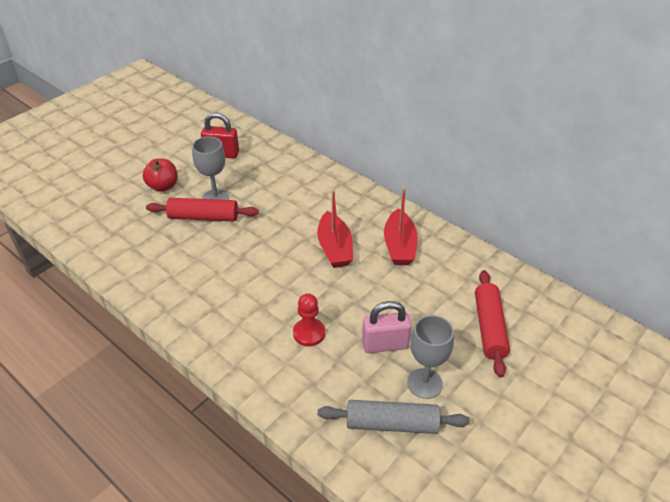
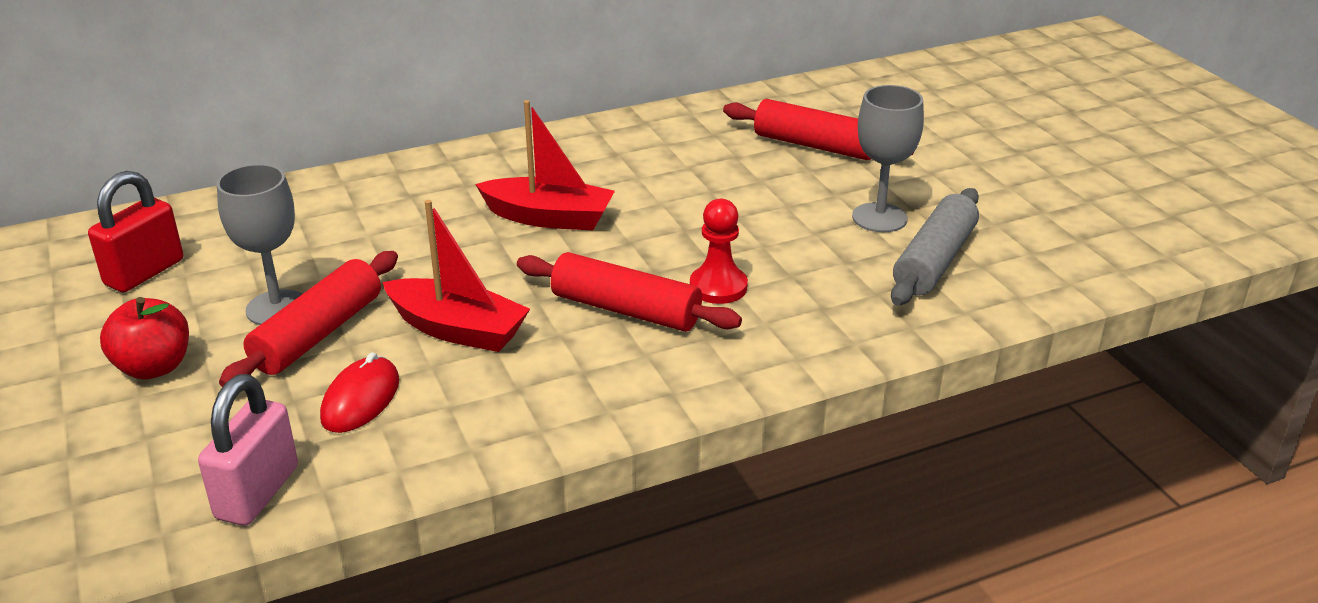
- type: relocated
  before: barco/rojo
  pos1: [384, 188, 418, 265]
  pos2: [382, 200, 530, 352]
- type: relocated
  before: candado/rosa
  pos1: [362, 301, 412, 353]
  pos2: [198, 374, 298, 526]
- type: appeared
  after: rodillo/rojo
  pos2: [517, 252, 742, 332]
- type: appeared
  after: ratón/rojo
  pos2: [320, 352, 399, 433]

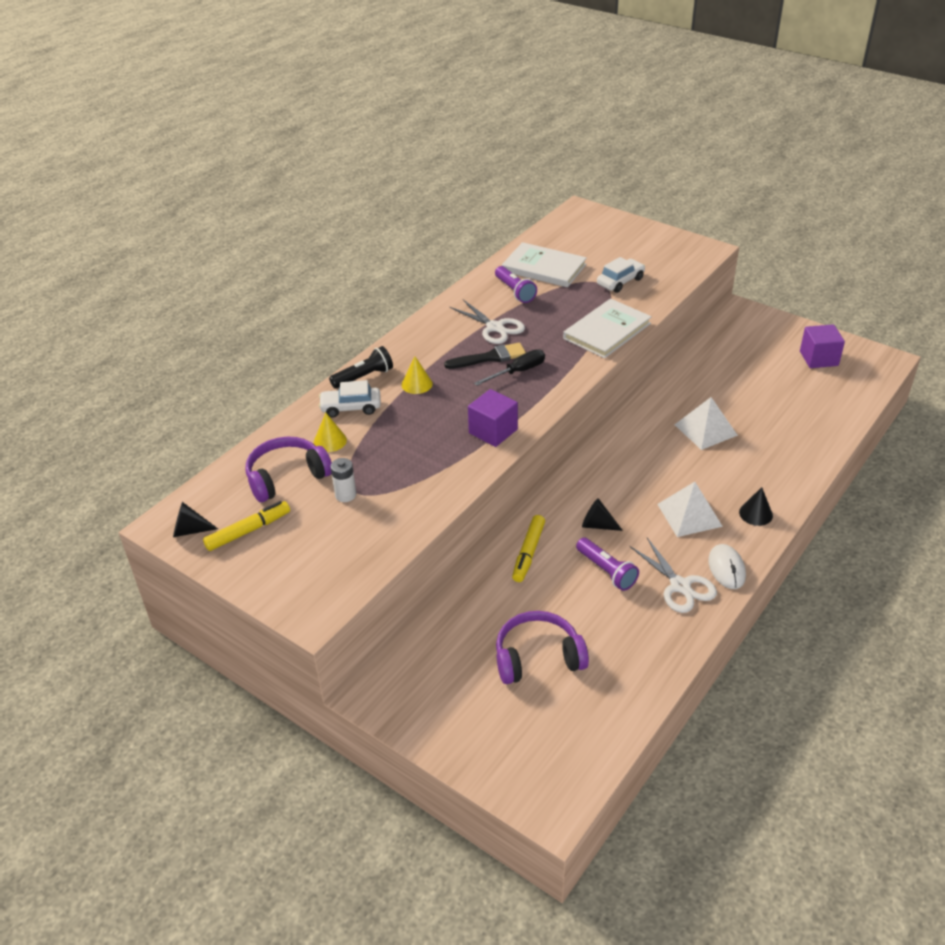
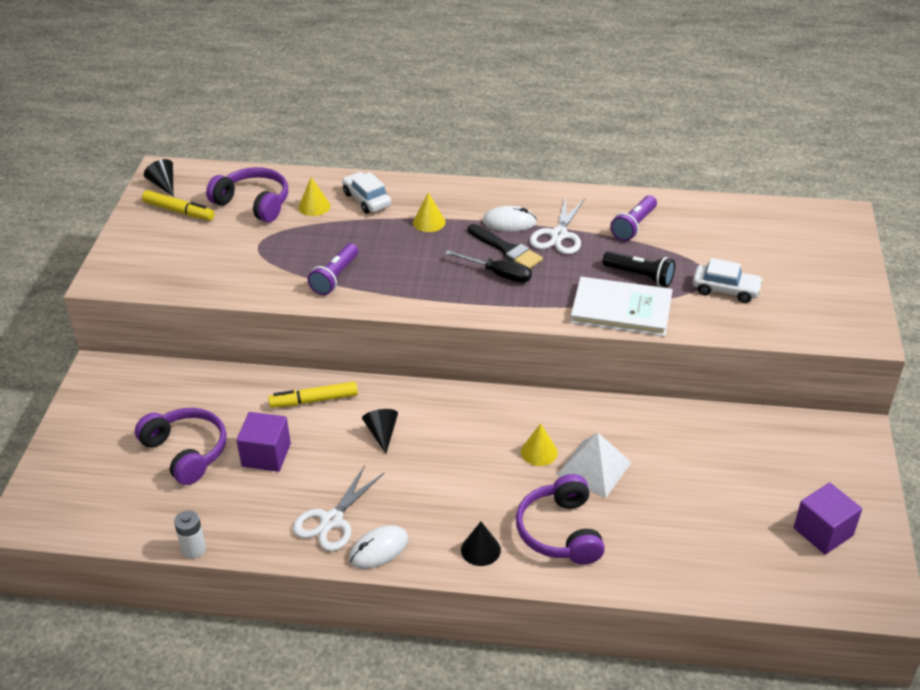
- type: missing
  before: libro/blanco
  pos1: [502, 242, 587, 287]
- type: relocated
  before: lámpara de mano/negro
  pos1: [329, 346, 393, 389]
  pos2: [603, 251, 675, 287]
- type: relocated
  before: cubo/morado
  pos1: [468, 389, 518, 447]
  pos2: [236, 412, 291, 472]
- type: relocated
  before: pila/blanco
  pos1: [330, 458, 356, 502]
  pos2: [174, 510, 206, 559]
- type: missing
  before: pirámide/blanco
  pos1: [657, 482, 723, 537]
- type: relocated
  before: lámpara de mano/morado
  pos1: [576, 538, 639, 591]
  pos2: [308, 243, 359, 295]
- type: appeared
  after: ratón/blanco
  pos2: [482, 206, 537, 232]
- type: appeared
  after: cono/amarillo
  pos2: [521, 423, 558, 466]
- type: appeared
  after: auriculares/morado
  pos2: [516, 474, 605, 565]

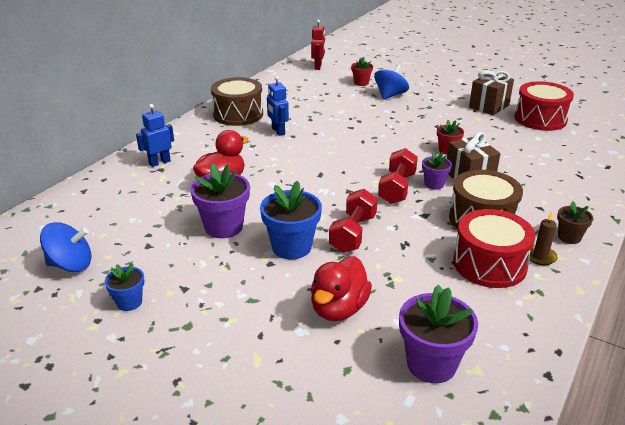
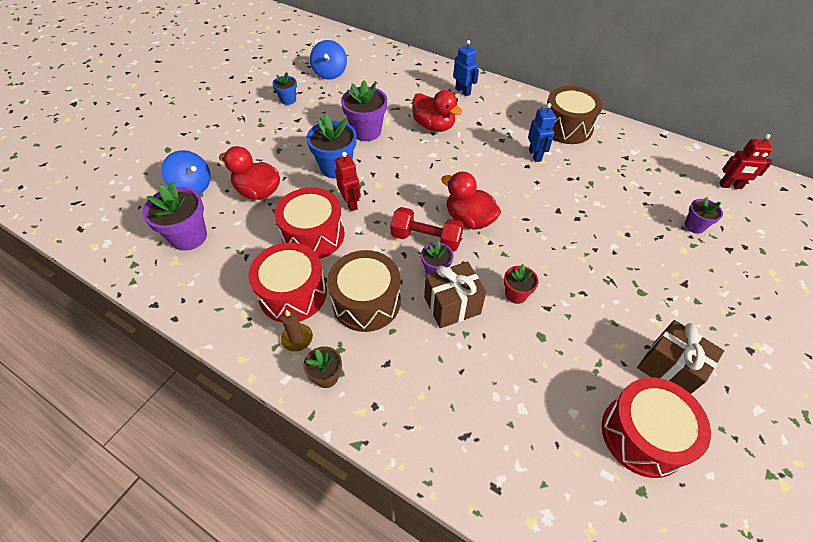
- type: colour
  before: maceta/rojo
  after: maceta/morado
  pos1: [351, 57, 373, 86]
  pos2: [685, 196, 723, 234]
- type: relocated
  before: peonza/azul
  pos1: [374, 64, 409, 100]
  pos2: [162, 150, 211, 194]
- type: spun
  before: robot/azul
  pos1: [267, 76, 289, 136]
  pos2: [528, 103, 556, 162]
  turn: 105
- type: exchanged
  before: mancuerna/rojo
  after: robot/rojo
  pos1: [329, 189, 378, 253]
  pos2: [335, 152, 361, 211]
- type: appeared
  after: pato/rojo
  pos2: [441, 172, 501, 230]
- type: appeared
  after: tambor/rojo
  pos2: [275, 187, 344, 259]

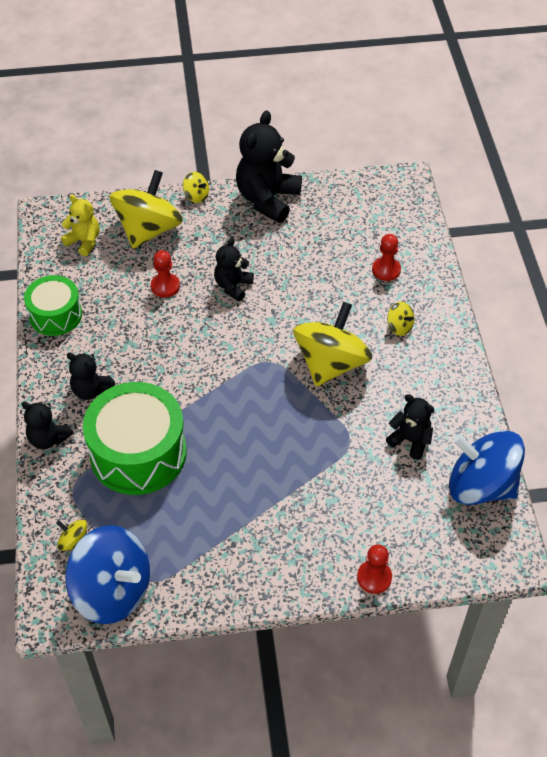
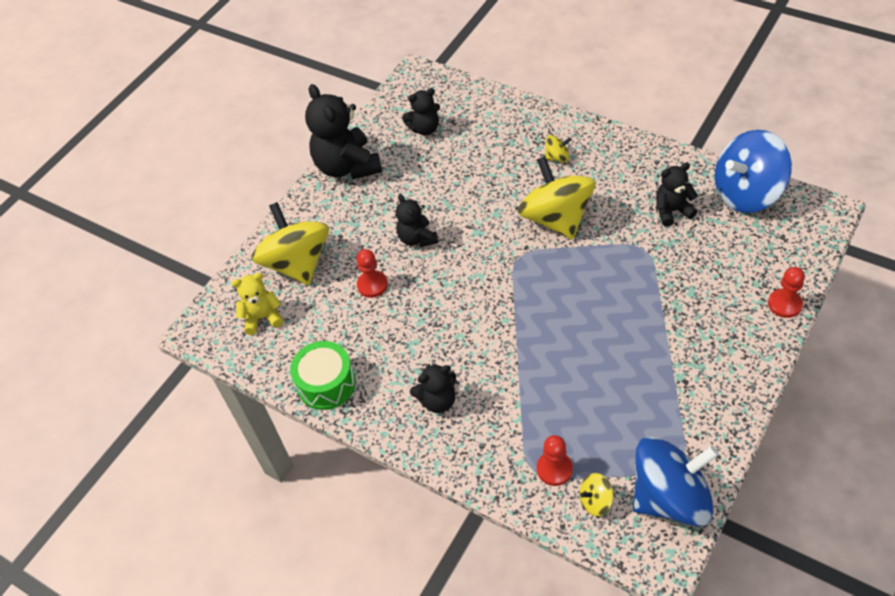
- type: missing
  before: peonza/amarillo
  pos1: [183, 172, 209, 203]
- type: relocated
  before: peón/rojo
  pos1: [372, 234, 401, 281]
  pos2: [537, 435, 573, 486]
- type: missing
  before: tambor/verde
  pos1: [83, 382, 187, 495]
- type: relocated
  before: osito/negro
  pos1: [21, 402, 73, 449]
  pos2: [402, 88, 440, 135]

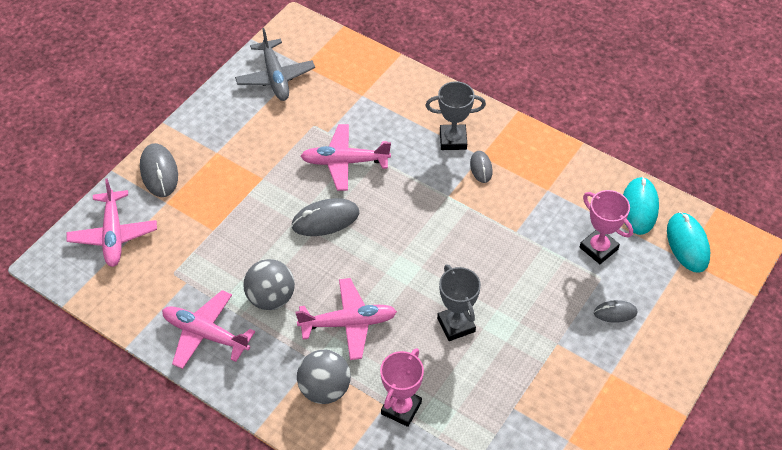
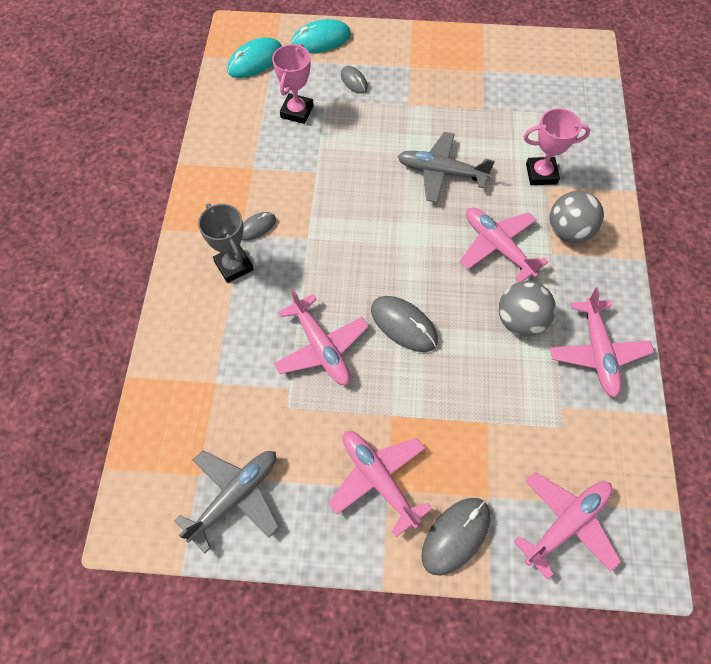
- type: relocated
  before: ratón/turquesa
  pos1: [623, 177, 659, 235]
  pos2: [291, 19, 351, 53]
- type: exchanged
  before: trofeo/gris
  after: avión/gris
  pos1: [437, 264, 481, 341]
  pos2: [398, 132, 495, 203]
- type: appeared
  after: avión/rosa
  pos2: [329, 431, 432, 537]

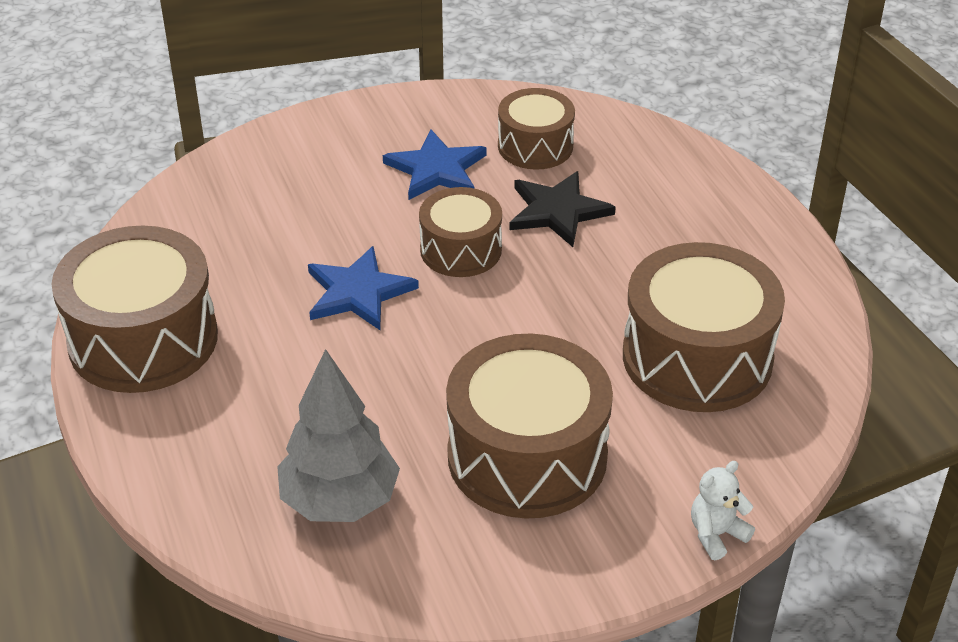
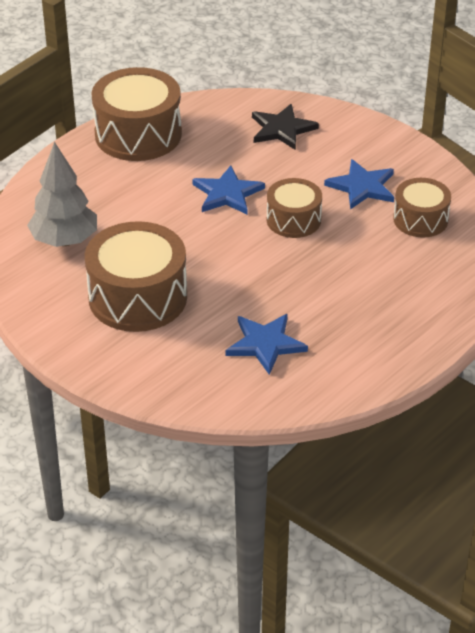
- type: relocated
  before: estrella/negro
  pos1: [510, 171, 616, 247]
  pos2: [252, 104, 319, 150]
- type: exchanged
  before: tambor/marrón
  after: estrella/azul
  pos1: [623, 242, 785, 412]
  pos2: [226, 314, 308, 375]
- type: missing
  before: osito/blanco
  pos1: [691, 461, 755, 560]

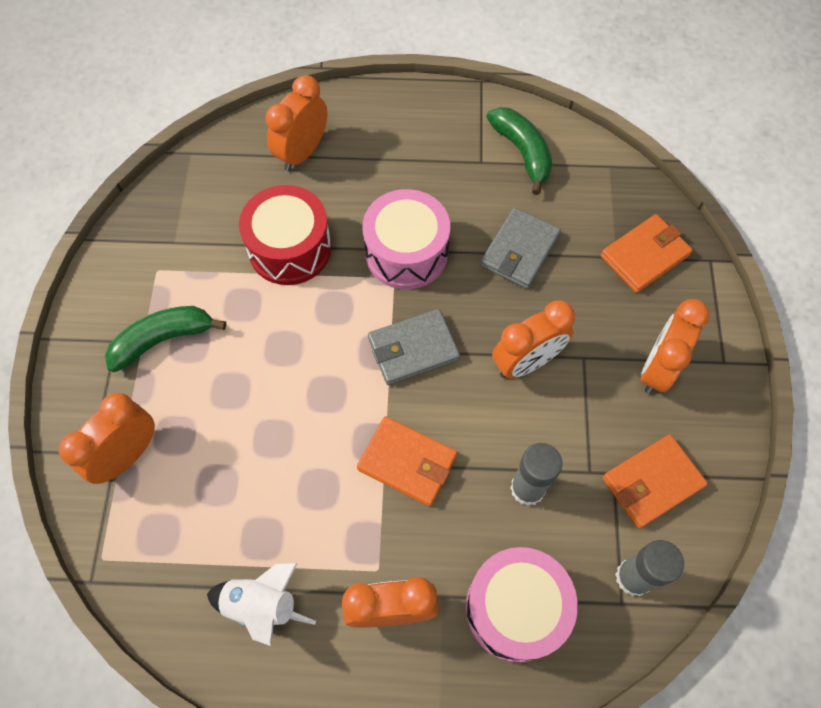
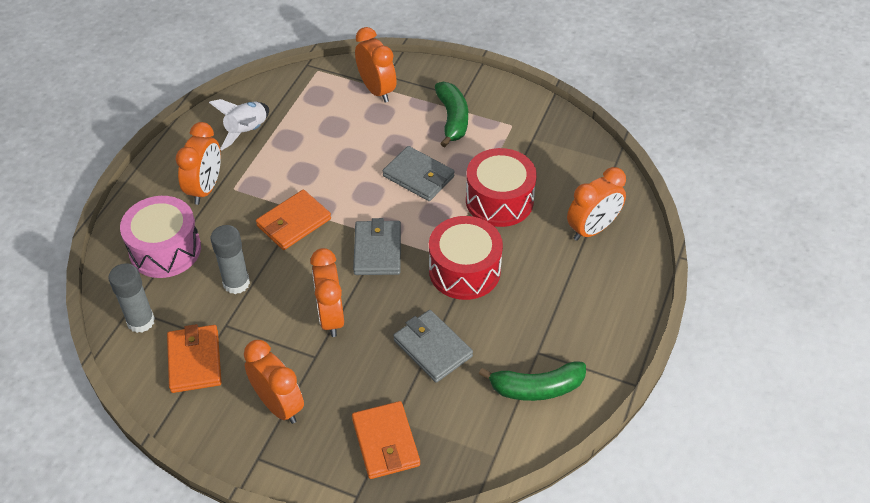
- type: spun
  before: despertador/naranja
  pos1: [266, 75, 327, 171]
  pos2: [567, 167, 626, 241]
  turn: 90
- type: colour
  before: tambor/rosa
  after: tambor/rojo
  pos1: [362, 189, 450, 289]
  pos2: [429, 216, 503, 300]
- type: appeared
  after: cartera/gris
  pos2: [383, 146, 455, 201]

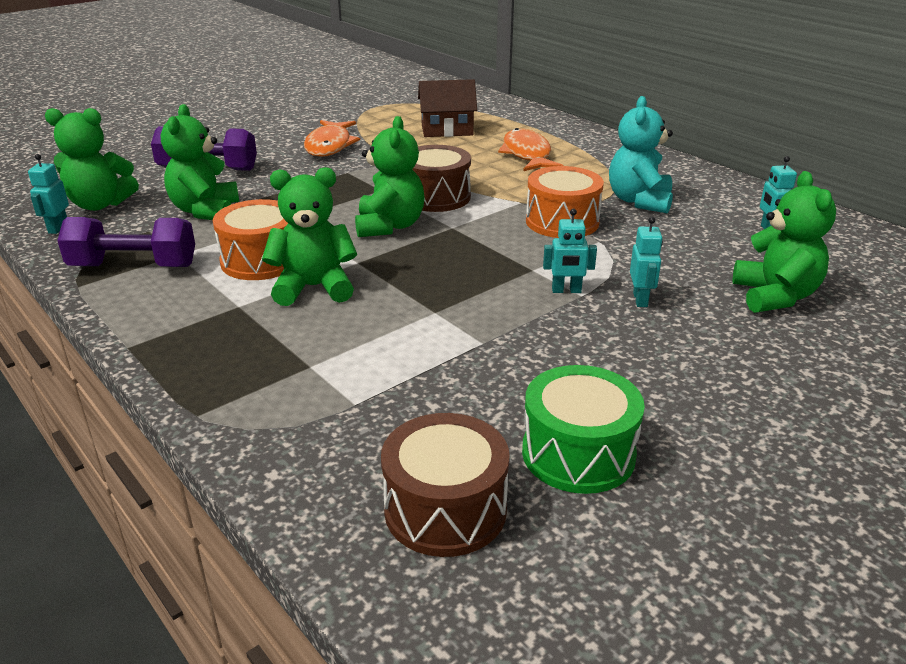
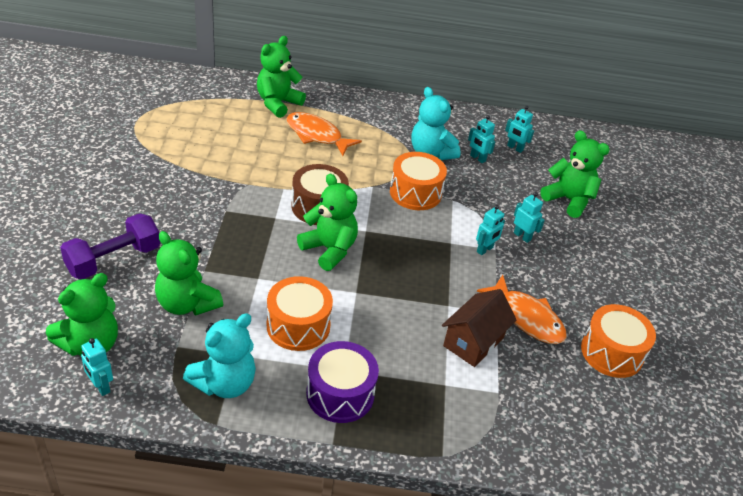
- type: relocated
  before: casa/marrón
  pos1: [418, 79, 477, 137]
  pos2: [442, 289, 516, 367]
- type: relocated
  before: pez/naranja
  pos1: [304, 120, 360, 157]
  pos2: [477, 275, 567, 344]
- type: relocated
  before: osito/verde
  pos1: [262, 167, 357, 306]
  pos2: [257, 36, 306, 118]
- type: exchanged
  before: mancuerna/morado
  after: osito/turquesa
  pos1: [57, 217, 195, 267]
  pos2: [183, 313, 256, 398]
- type: colour
  before: tambor/verde
  after: tambor/naranja
  pos1: [522, 365, 645, 494]
  pos2: [581, 304, 656, 378]
- type: missing
  before: tambor/marrón
  pos1: [381, 413, 510, 557]
- type: appeared
  after: robot/turquesa
  pos2: [468, 115, 495, 163]
- type: appeared
  after: tambor/morado
  pos2: [306, 341, 379, 423]

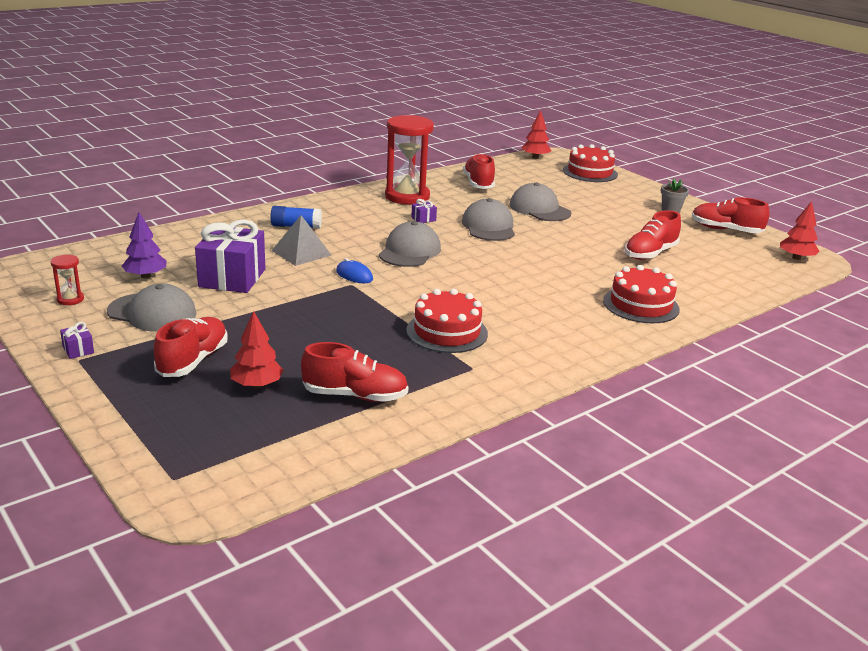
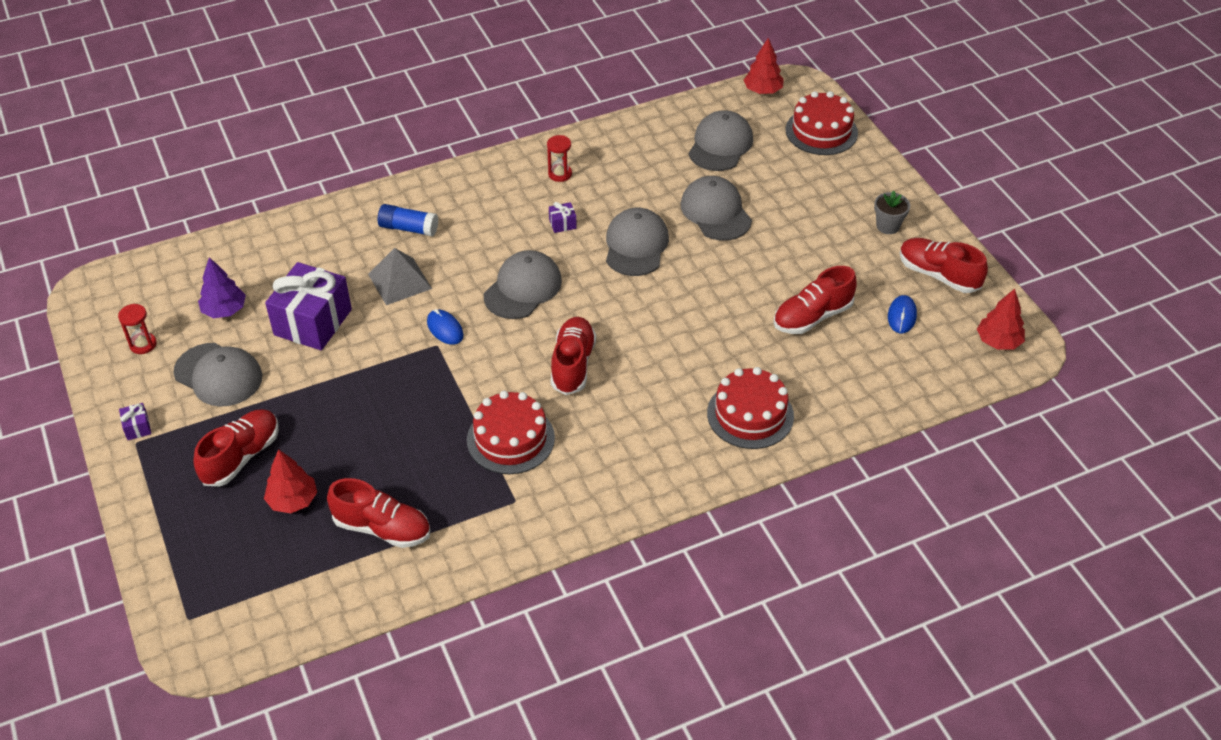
- type: size
  before: reloj de arena/rojo
  pos1: [385, 115, 434, 205]
  pos2: [547, 135, 572, 182]
  scale: 0.43
- type: relocated
  before: zapato/rojo
  pos1: [463, 153, 495, 189]
  pos2: [551, 317, 596, 395]
- type: appeared
  after: gorra/gris
  pos2: [689, 110, 753, 171]
- type: appeared
  after: ratón/azul
  pos2: [888, 295, 917, 333]

